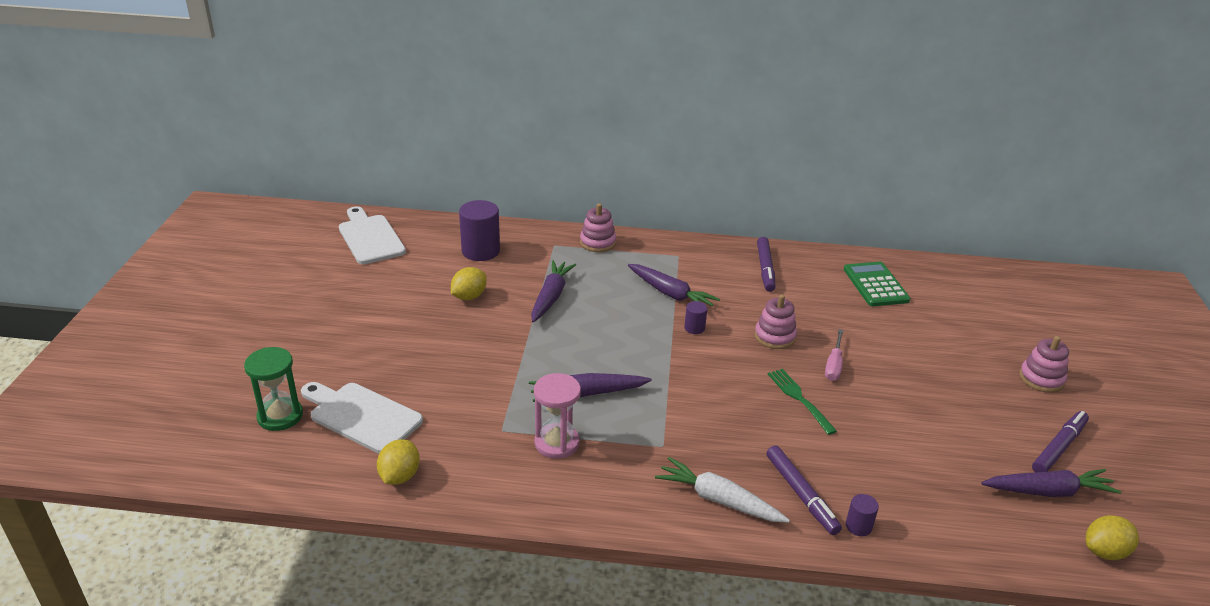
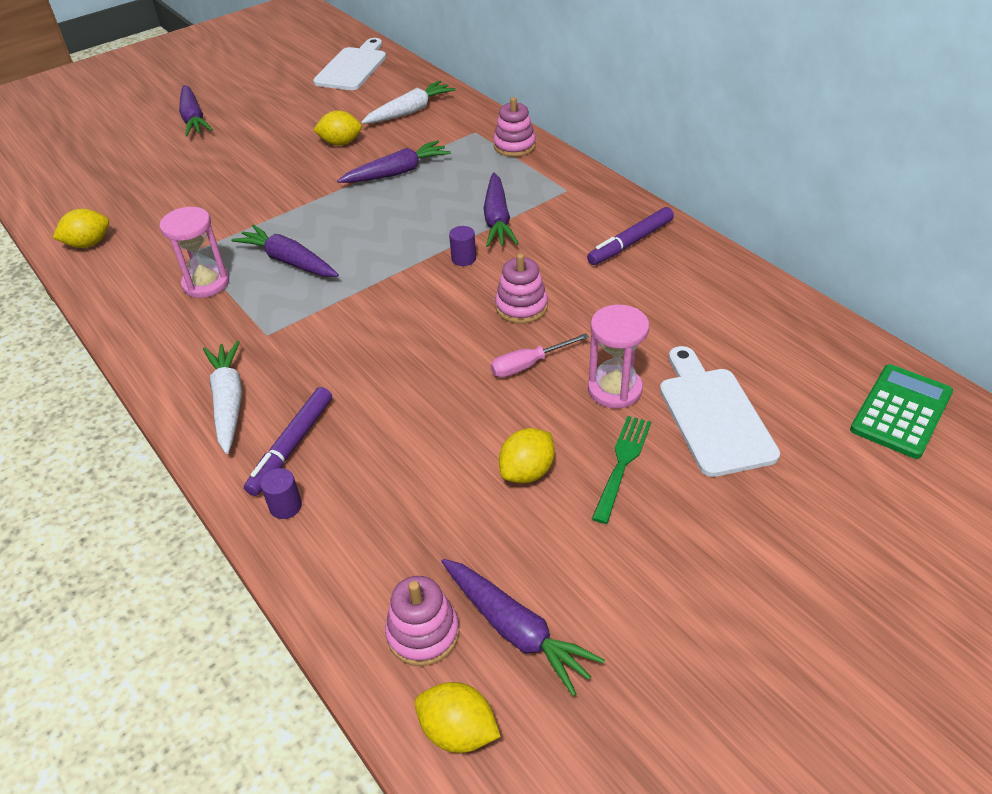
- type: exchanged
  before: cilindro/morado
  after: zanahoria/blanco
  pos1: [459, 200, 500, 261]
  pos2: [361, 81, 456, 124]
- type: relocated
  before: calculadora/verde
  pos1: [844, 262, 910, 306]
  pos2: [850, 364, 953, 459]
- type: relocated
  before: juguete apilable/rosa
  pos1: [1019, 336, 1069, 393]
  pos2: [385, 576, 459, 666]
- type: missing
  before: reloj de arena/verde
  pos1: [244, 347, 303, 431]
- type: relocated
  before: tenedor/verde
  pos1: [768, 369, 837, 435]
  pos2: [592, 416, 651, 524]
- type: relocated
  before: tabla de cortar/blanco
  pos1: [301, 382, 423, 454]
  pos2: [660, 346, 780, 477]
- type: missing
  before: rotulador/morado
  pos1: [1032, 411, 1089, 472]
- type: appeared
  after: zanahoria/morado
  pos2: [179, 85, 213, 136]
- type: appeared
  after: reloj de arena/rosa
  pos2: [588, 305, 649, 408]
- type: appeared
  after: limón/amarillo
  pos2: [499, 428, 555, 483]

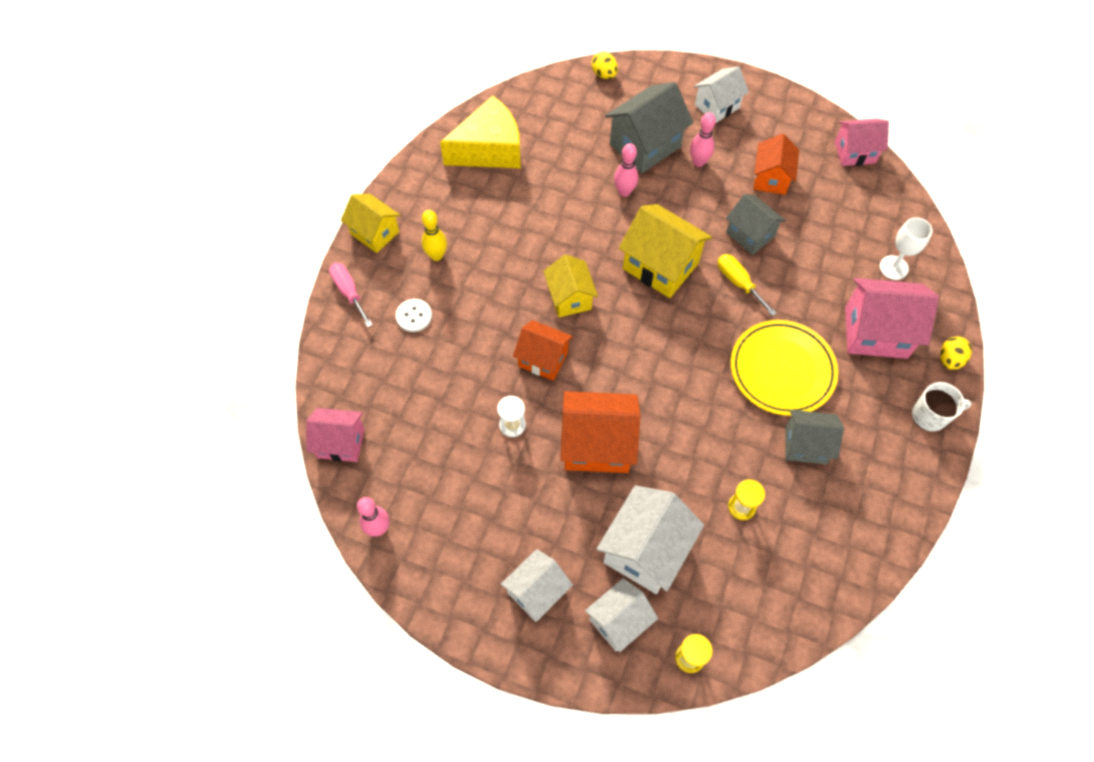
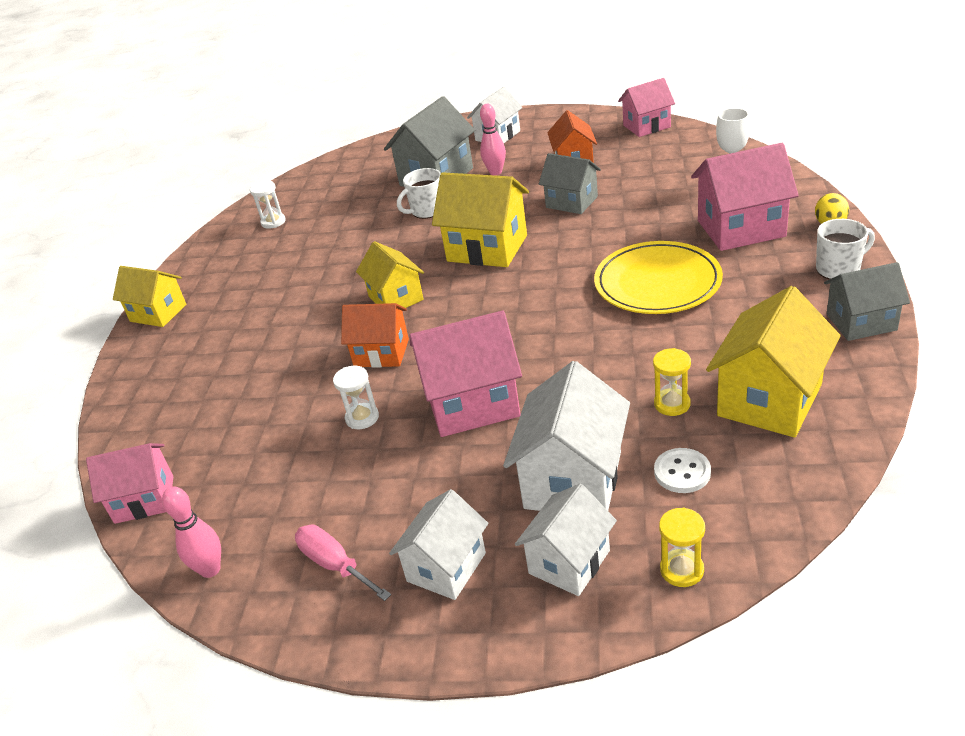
- type: missing
  before: huevo/amarillo
  pos1: [591, 52, 618, 79]
- type: exchanged
  before: queso/amarillo
  after: reloj de arena/blanco
  pos1: [440, 95, 521, 168]
  pos2: [250, 181, 286, 229]
- type: exchanged
  before: bolo/rosa
  after: taza/blanco
  pos1: [614, 143, 638, 197]
  pos2: [397, 168, 441, 219]
- type: missing
  before: bolo/amarillo
  pos1: [422, 210, 447, 261]
- type: missing
  before: destornillador/amarillo
  pos1: [718, 254, 776, 316]
- type: relocated
  before: destornillador/rosa
  pos1: [329, 263, 373, 327]
  pos2: [295, 525, 391, 601]
- type: relocated
  before: botón/blanco
  pos1: [396, 299, 432, 332]
  pos2: [654, 448, 711, 493]
- type: colour
  before: casa/naranja
  after: casa/rosa
  pos1: [561, 391, 640, 473]
  pos2: [410, 311, 522, 437]
- type: relocated
  before: casa/gris
  pos1: [785, 410, 844, 465]
  pos2: [824, 262, 910, 341]
- type: appeared
  after: casa/amarillo
  pos2: [706, 286, 841, 438]

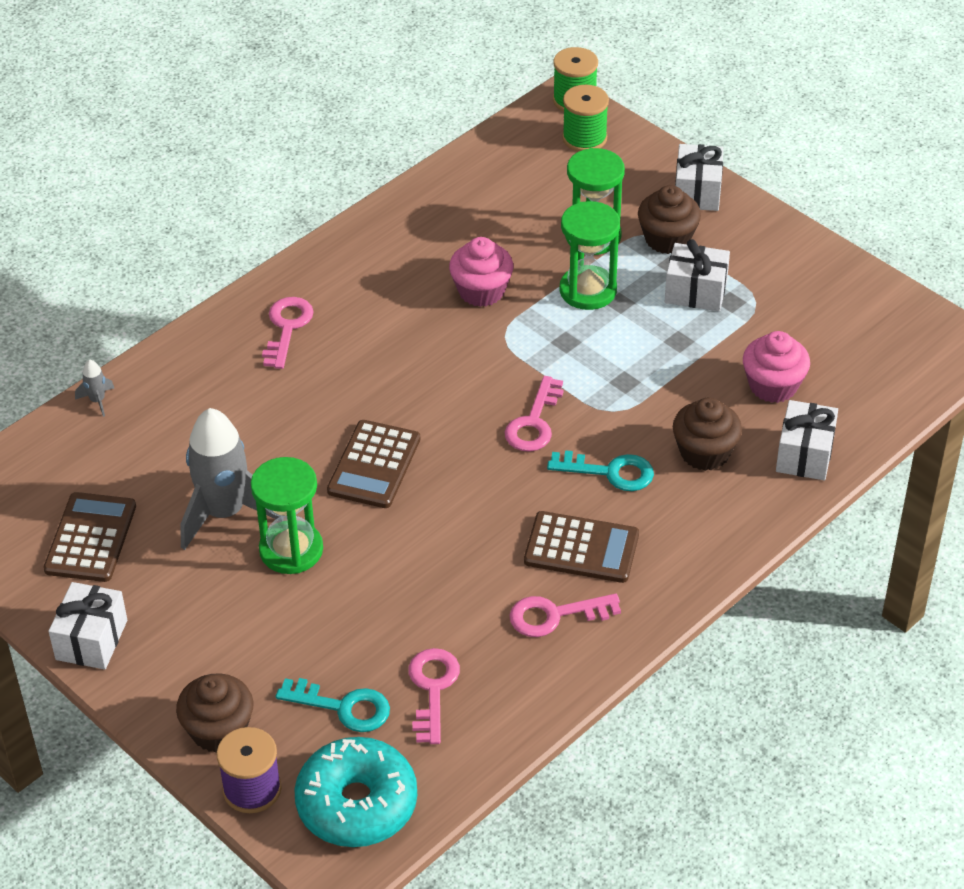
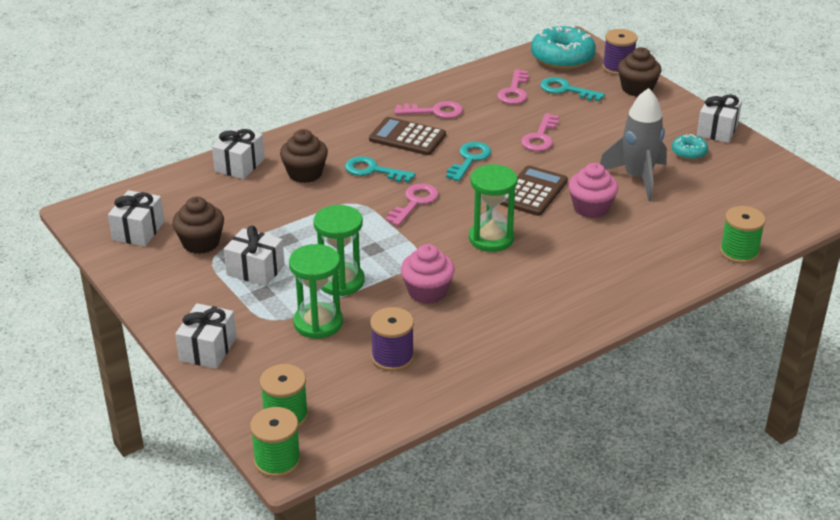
- type: relocated
  before: magdalena/marrón
  pos1: [638, 185, 701, 254]
  pos2: [172, 197, 224, 254]
- type: relocated
  before: llave/rosa
  pos1: [262, 297, 314, 369]
  pos2: [521, 113, 559, 151]
- type: relocated
  before: magdalena/rosa
  pos1: [743, 331, 810, 403]
  pos2: [568, 163, 618, 218]
- type: exchanged
  before: cohete/gris
  after: carrete/verde
  pos1: [75, 360, 114, 417]
  pos2: [720, 206, 766, 264]
- type: relocated
  before: reloj de arena/verde
  pos1: [251, 457, 323, 574]
  pos2: [469, 164, 517, 252]
- type: missing
  before: calculadora/marrón
  pos1: [43, 492, 136, 582]
- type: appeared
  after: rosquilla/turquesa
  pos2: [672, 134, 708, 160]
- type: appeared
  after: llave/turquesa
  pos2: [446, 142, 491, 181]
- type: appeared
  after: regalo/blanco
  pos2: [108, 190, 164, 246]
- type: appeared
  after: carrete/morado
  pos2: [370, 307, 414, 371]

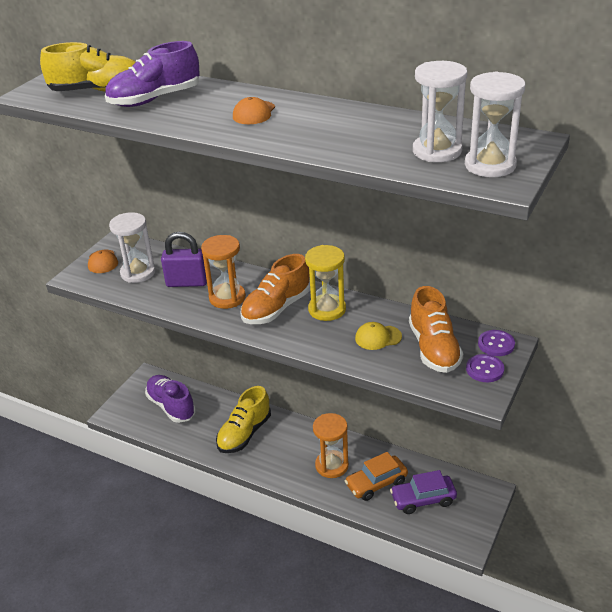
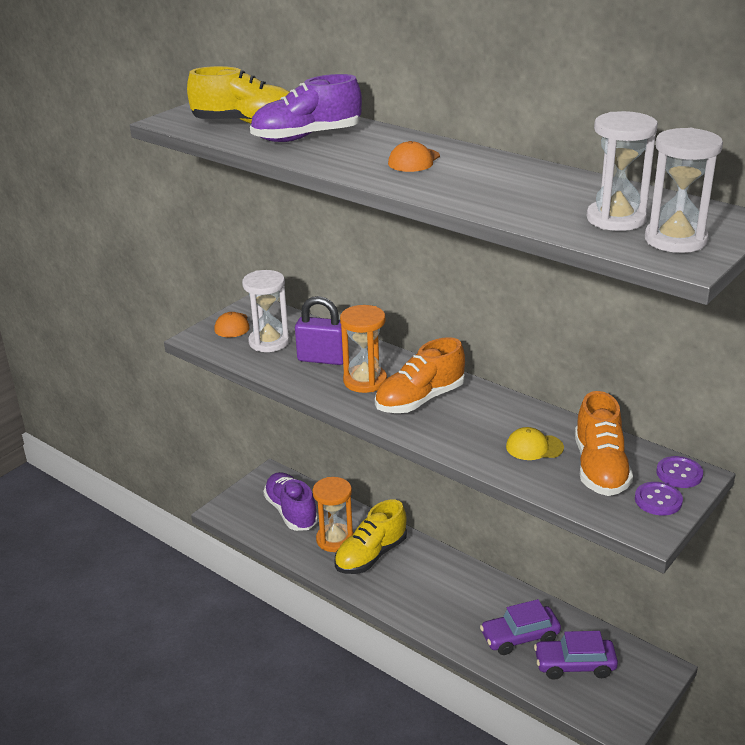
- type: missing
  before: reloj de arena/amarillo
  pos1: [305, 245, 346, 321]
- type: relocated
  before: reloj de arena/naranja
  pos1: [313, 413, 349, 478]
  pos2: [313, 477, 354, 552]
- type: colour
  before: coche/naranja
  after: coche/morado
  pos1: [345, 452, 408, 501]
  pos2: [480, 599, 561, 655]

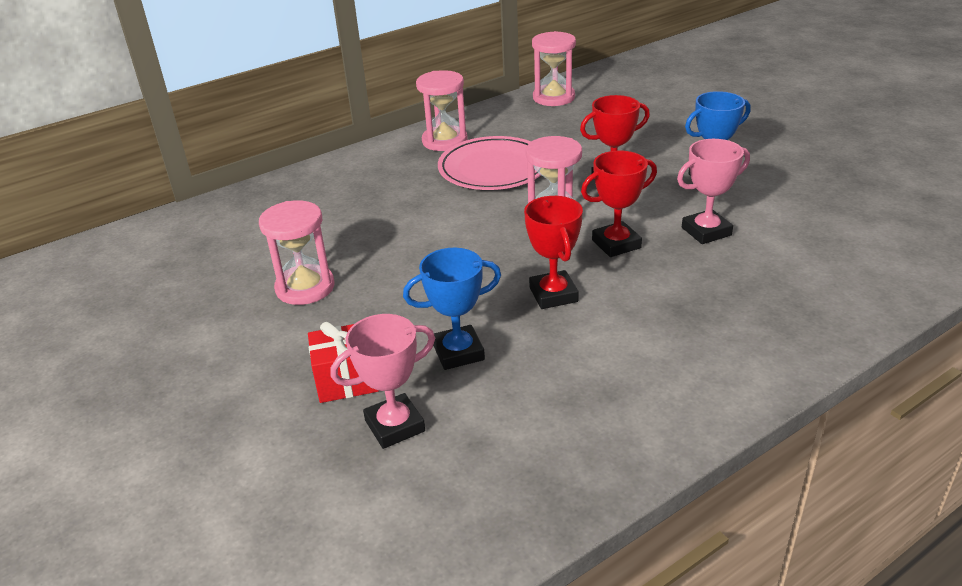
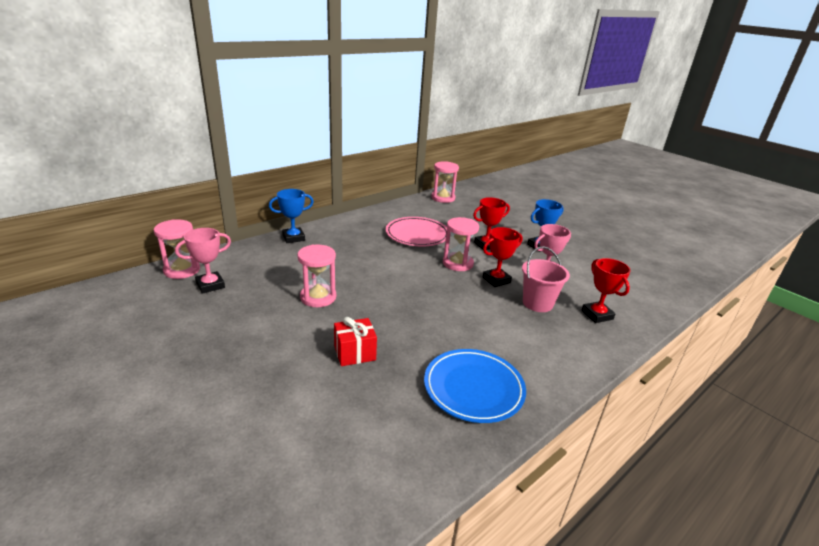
- type: relocated
  before: reloj de arena/rosa
  pos1: [416, 70, 468, 151]
  pos2: [154, 219, 200, 279]
- type: relocated
  before: trofeo/rojo
  pos1: [524, 196, 583, 309]
  pos2: [581, 258, 631, 323]
- type: relocated
  before: trofeo/azul
  pos1: [403, 248, 501, 370]
  pos2: [269, 189, 314, 243]
- type: relocated
  before: trofeo/rosa
  pos1: [331, 314, 435, 449]
  pos2: [175, 228, 231, 294]
- type: appeared
  after: balde/rosa
  pos2: [522, 246, 570, 312]
- type: appeared
  after: plato/azul
  pos2: [424, 349, 526, 423]

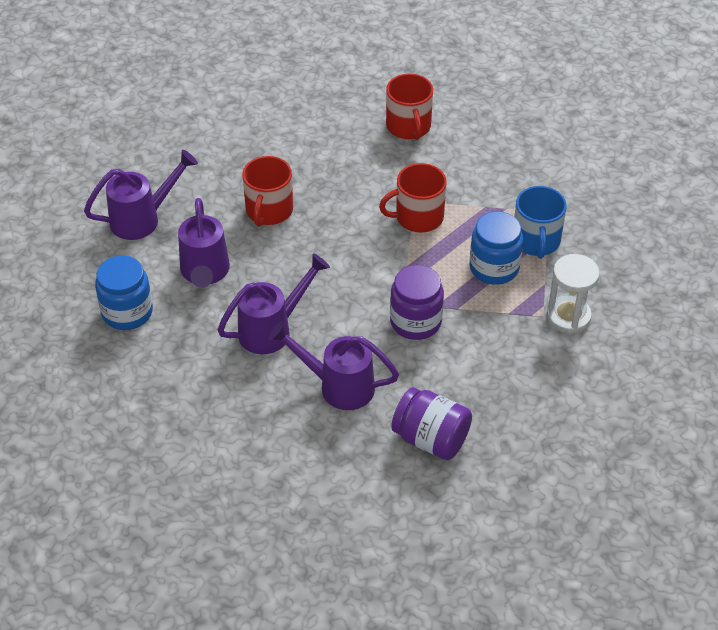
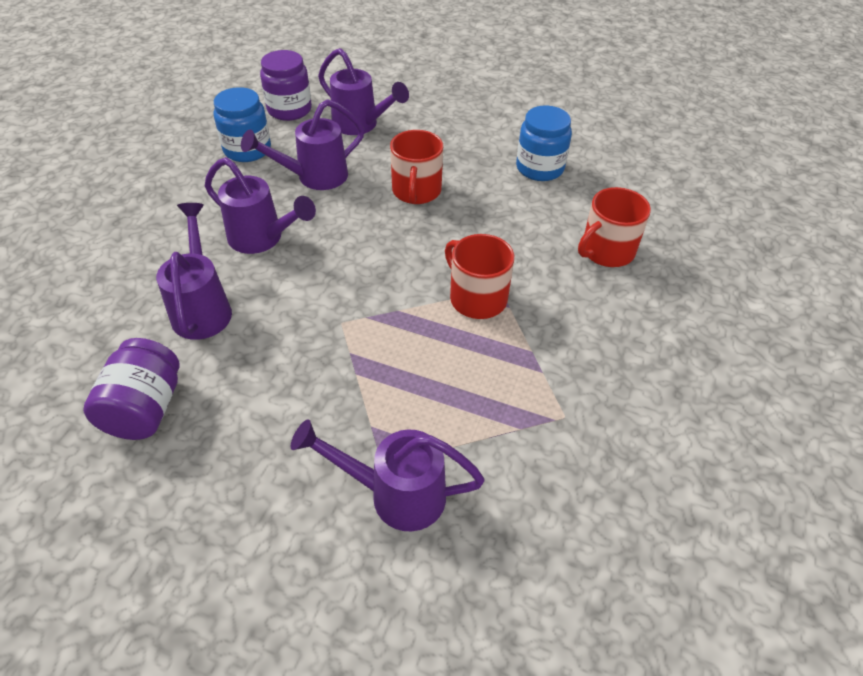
- type: spun
  before: taza/rojo
  pos1: [242, 156, 293, 227]
  pos2: [390, 130, 443, 204]
  turn: -75
- type: missing
  before: taza/azul
  pos1: [515, 186, 567, 259]
- type: relocated
  before: tarro/azul
  pos1: [470, 211, 523, 285]
  pos2: [516, 106, 572, 181]
- type: exchanged
  before: reloj de arena/blanco
  after: regadera/morado
  pos1: [547, 254, 600, 334]
  pos2: [291, 419, 485, 532]
- type: relocated
  before: tarro/morado
  pos1: [390, 265, 444, 340]
  pos2: [260, 50, 312, 121]

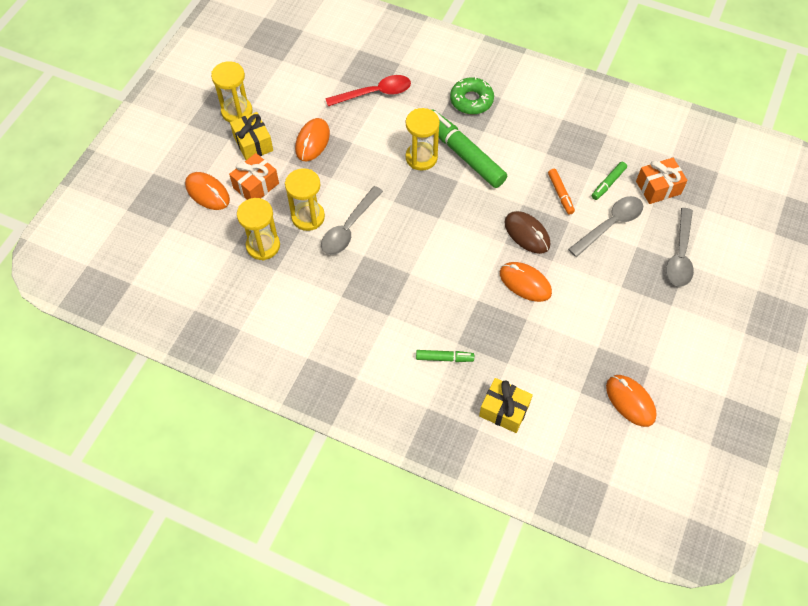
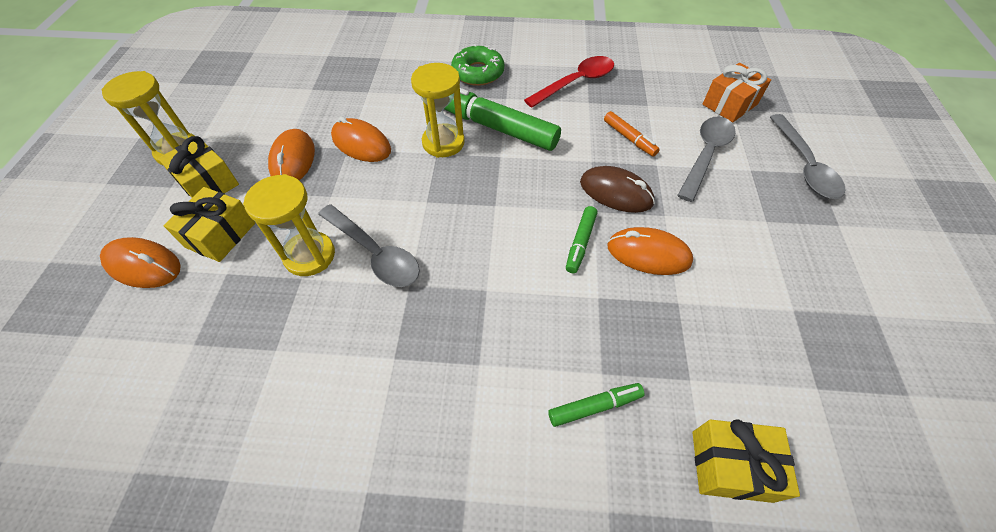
- type: relocated
  before: cuchara/rojo
  pos1: [325, 75, 411, 106]
  pos2: [524, 56, 614, 108]
- type: colour
  before: regalo/naranja
  after: regalo/amarillo
  pos1: [229, 153, 279, 200]
  pos2: [164, 187, 255, 262]
- type: relocated
  before: rotulador/verde
  pos1: [592, 162, 627, 200]
  pos2: [566, 206, 597, 273]
- type: spun
  before: cuchara/gris
  pos1: [321, 186, 383, 255]
  pos2: [318, 204, 420, 287]
  turn: -60
- type: missing
  before: reloj de arena/amarillo
  pos1: [237, 198, 280, 260]
- type: relocated
  before: ratón/naranja
  pos1: [606, 375, 657, 427]
  pos2: [331, 117, 391, 162]

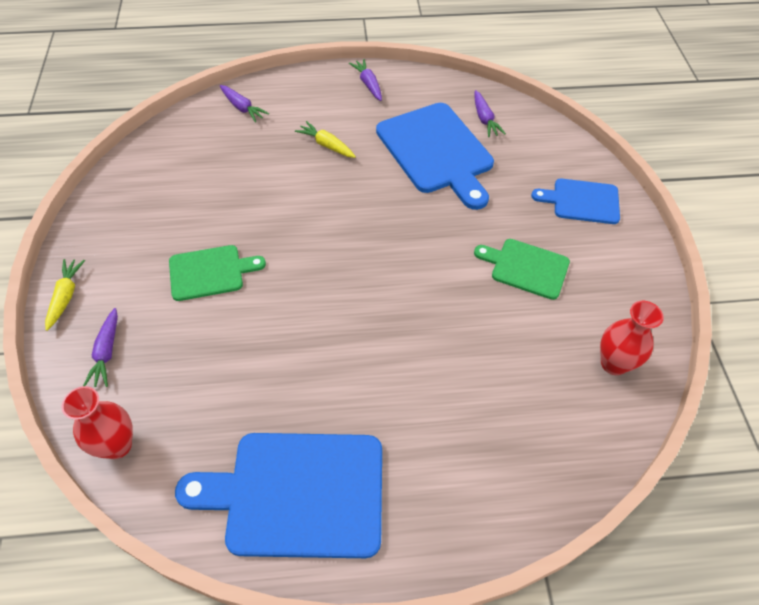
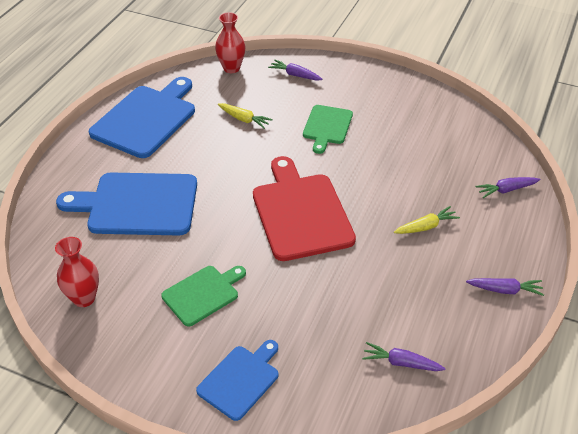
- type: relocated
  before: tabla de cortar/azul
  pos1: [376, 103, 494, 210]
  pos2: [56, 173, 197, 236]
- type: relocated
  before: zanahoria/amarillo
  pos1: [45, 259, 85, 331]
  pos2: [218, 103, 273, 129]
- type: appeared
  after: tabla de cortar/rojo
  pos2: [253, 156, 356, 261]

